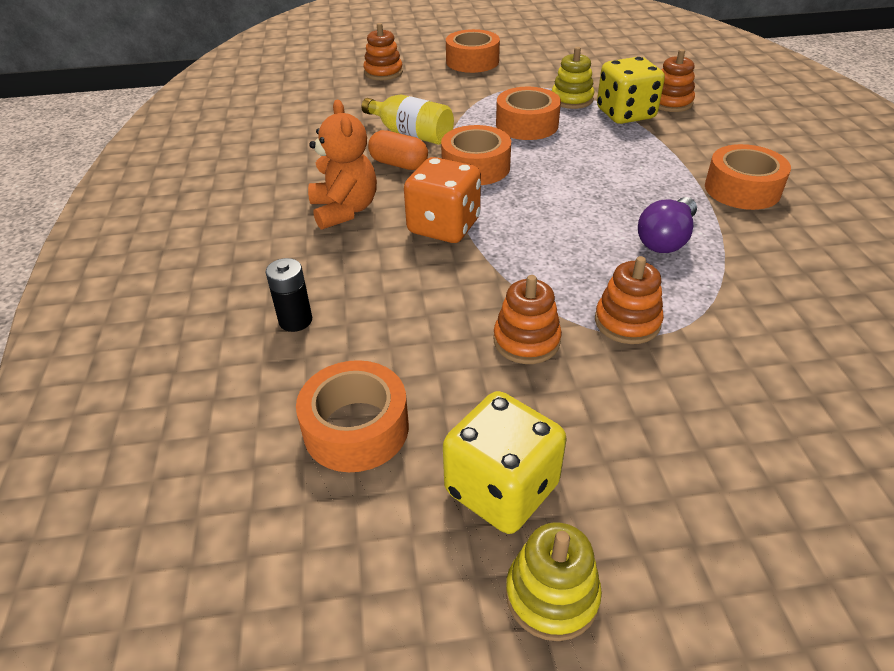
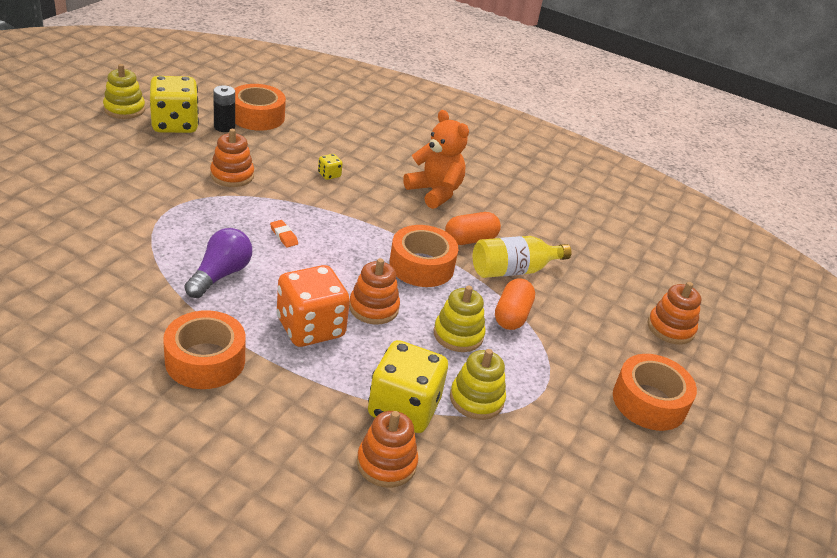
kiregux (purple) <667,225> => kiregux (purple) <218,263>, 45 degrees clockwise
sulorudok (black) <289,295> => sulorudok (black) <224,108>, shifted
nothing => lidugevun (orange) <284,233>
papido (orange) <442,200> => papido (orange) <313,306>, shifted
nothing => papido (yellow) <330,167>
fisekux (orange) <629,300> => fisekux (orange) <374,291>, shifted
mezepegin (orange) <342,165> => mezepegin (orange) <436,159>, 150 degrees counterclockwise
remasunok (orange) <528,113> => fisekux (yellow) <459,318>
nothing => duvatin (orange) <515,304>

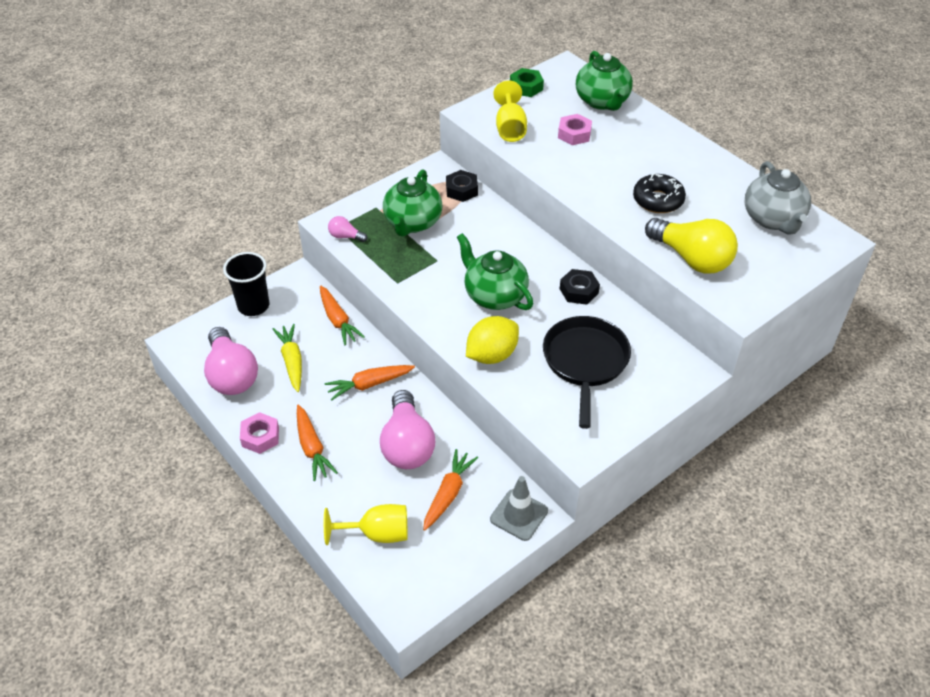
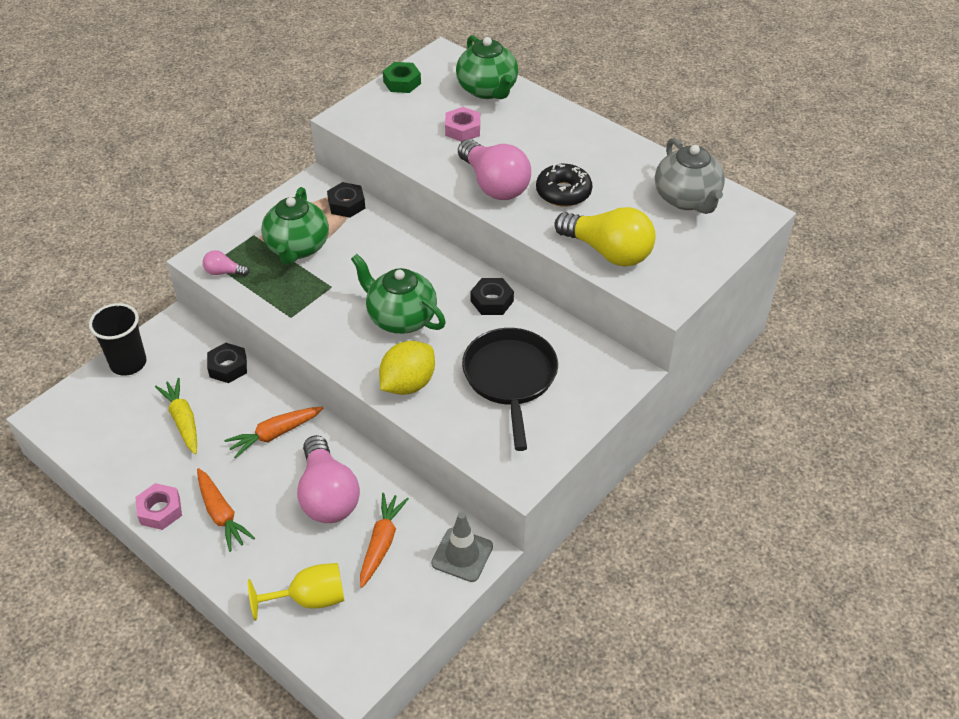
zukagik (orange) <342,315> => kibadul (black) <227,363>
kiregux (pink) <231,361> => kiregux (pink) <494,169>, shifted
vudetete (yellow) <510,111> => nothing

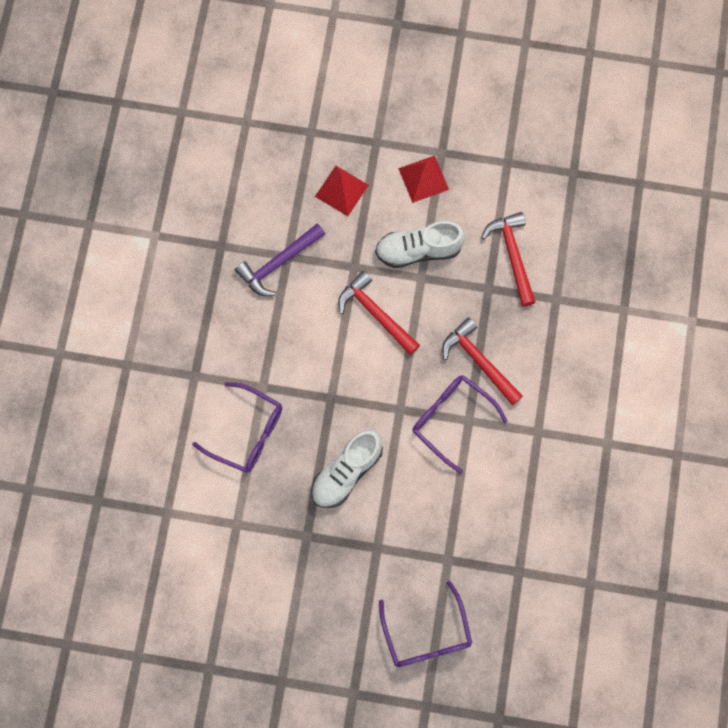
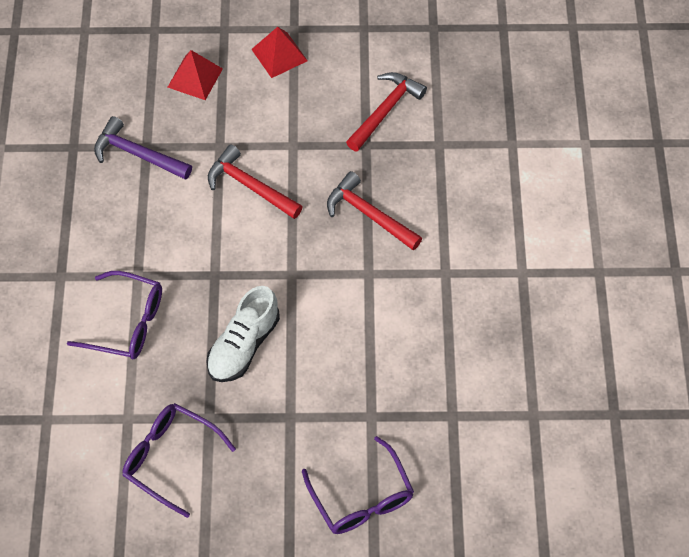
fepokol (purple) <280,259> => fepokol (purple) <143,148>, 75 degrees clockwise
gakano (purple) <460,424> => gakano (purple) <179,460>, shifted
fepokol (red) <508,259> => fepokol (red) <386,112>, 60 degrees clockwise
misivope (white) <420,244> => nothing

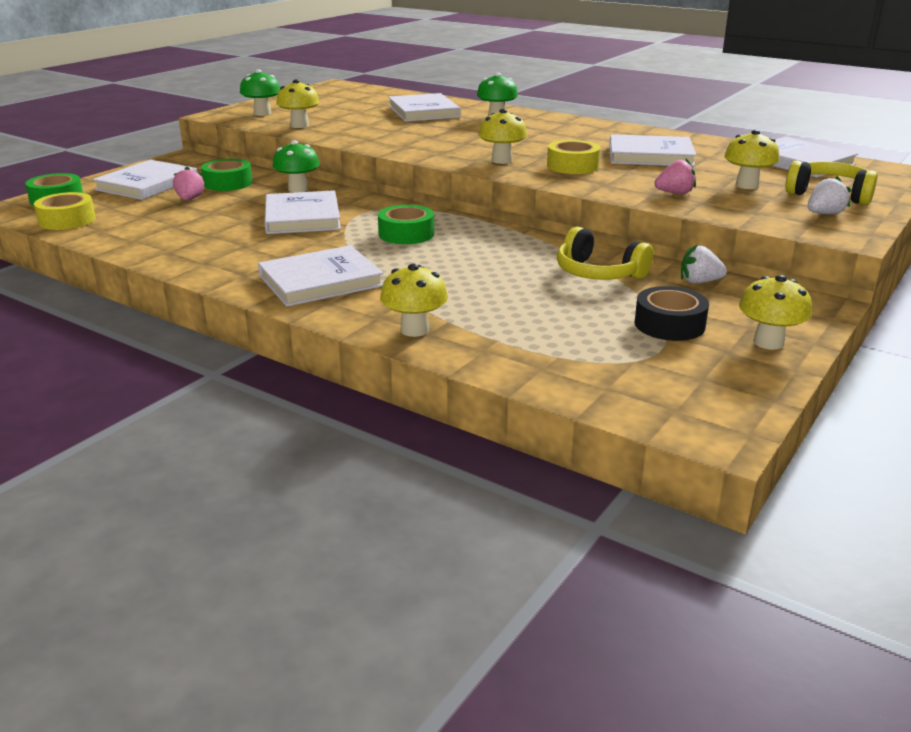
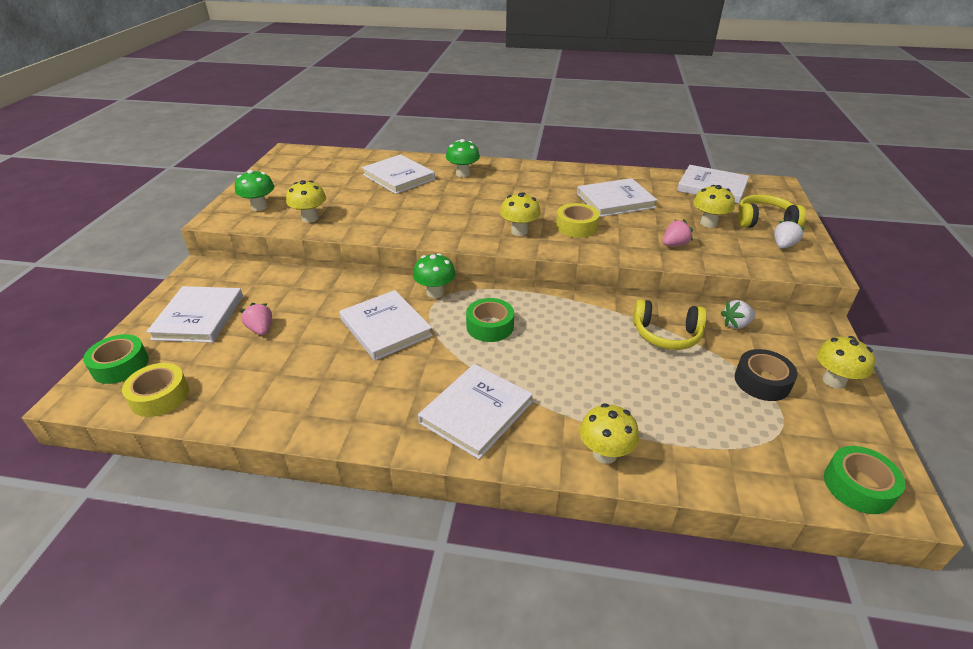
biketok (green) <296,166> => biketok (green) <434,275>, shifted
remasunok (green) <227,175> => remasunok (green) <864,480>, shifted

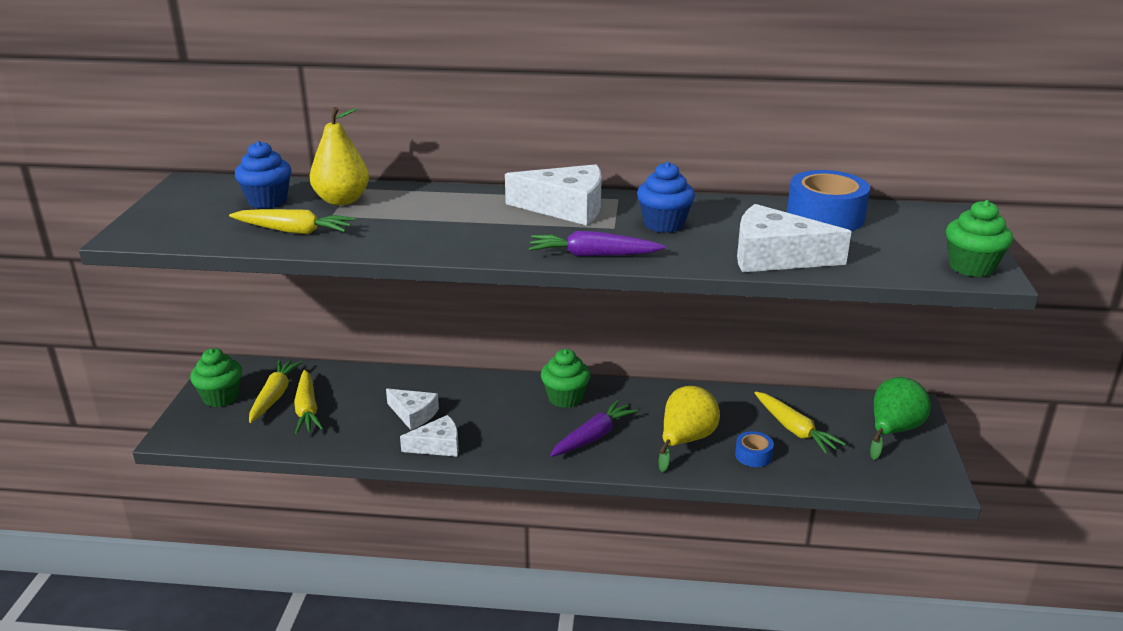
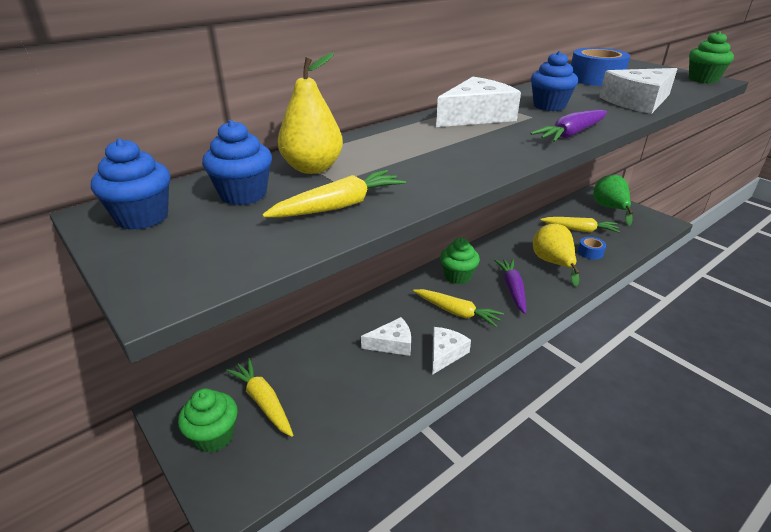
nothing => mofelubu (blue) <130,184>
zukagik (yellow) <308,402> => zukagik (yellow) <458,308>, shifted

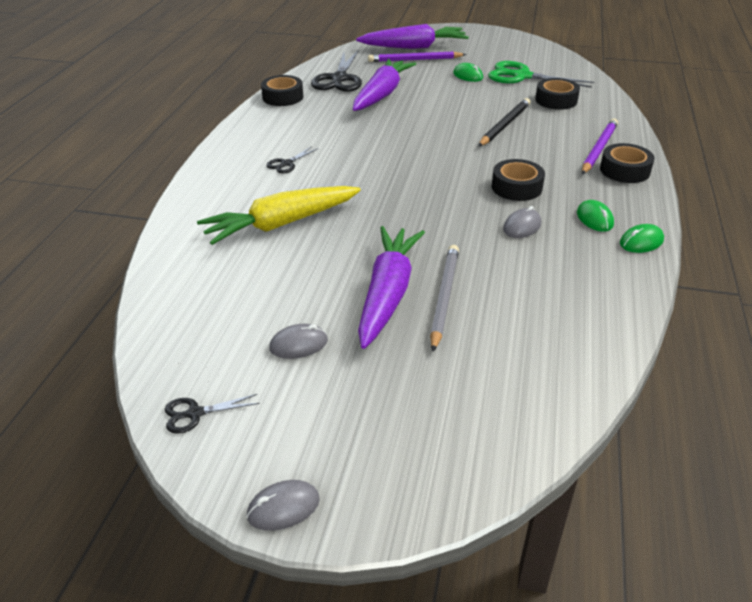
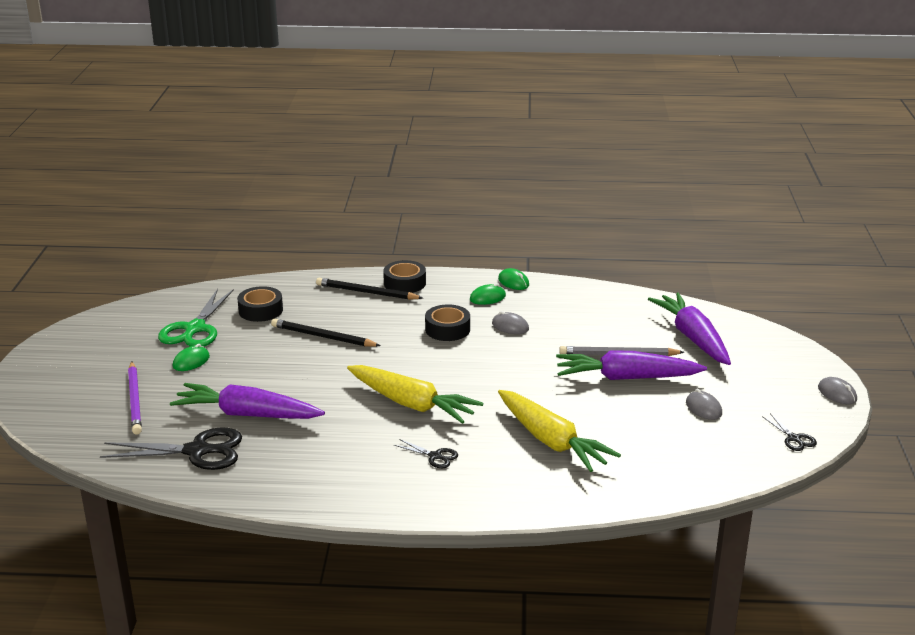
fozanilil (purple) <600,146> => fozanilil (black) <369,289>
nothing => zukagik (yellow) <415,394>
zukagik (purple) <412,36> => zukagik (purple) <689,329>, shifted
remasunok (black) <282,90> => nothing

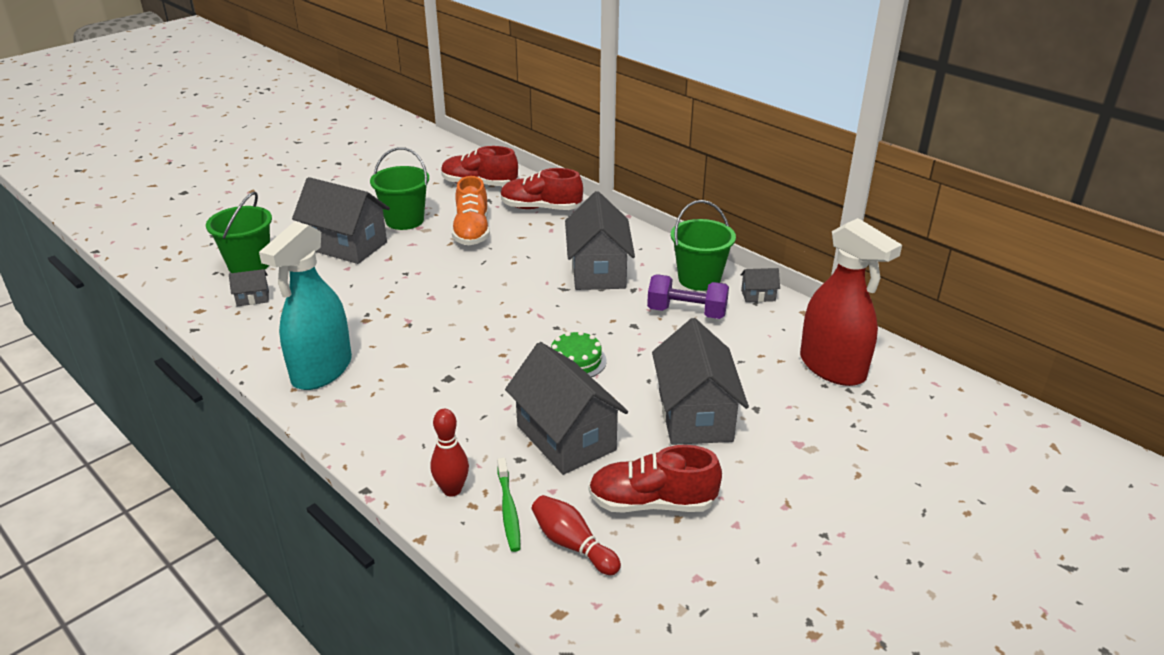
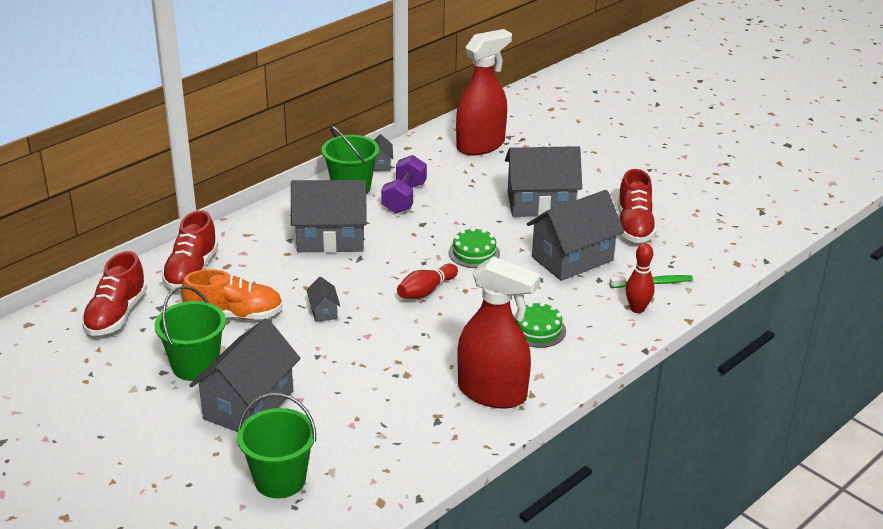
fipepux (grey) <249,287> => fipepux (grey) <323,299>, shifted
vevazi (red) <576,535> => vevazi (red) <427,281>, shifted
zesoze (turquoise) <305,305> => zesoze (red) <499,332>
nothing => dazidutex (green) <540,325>

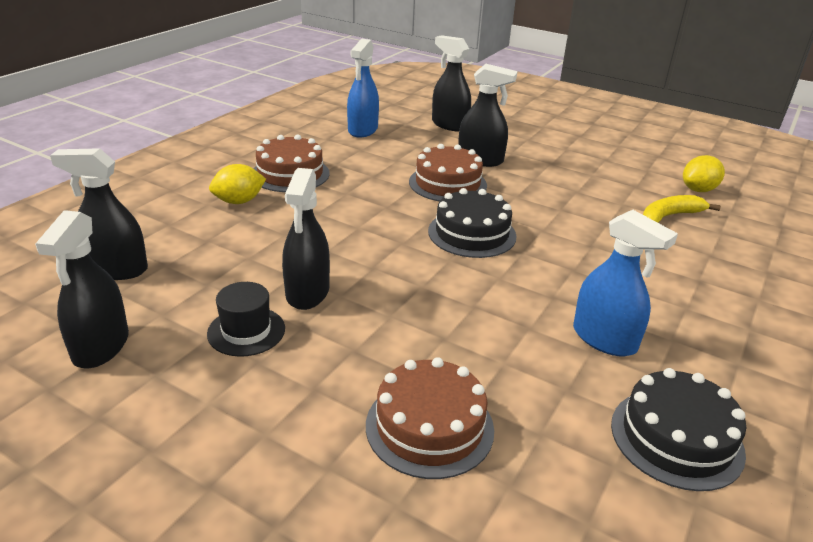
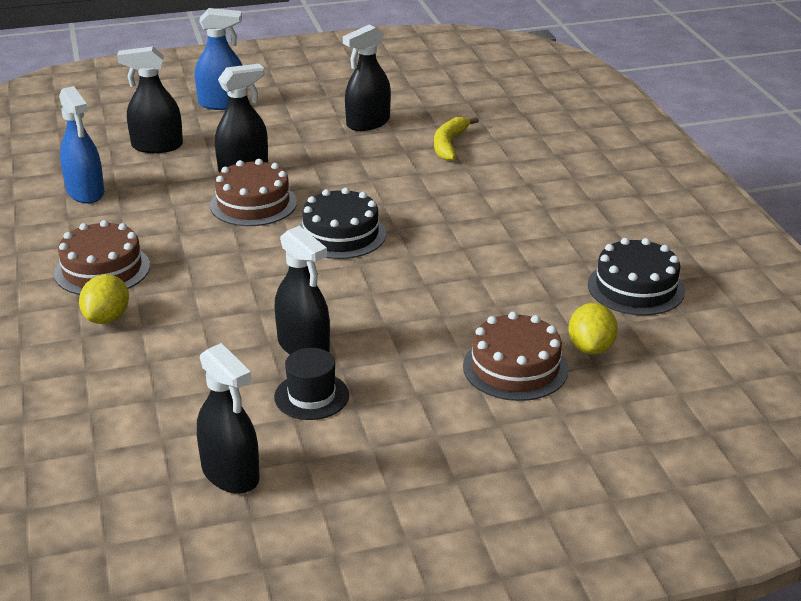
zesoze (blue) <625,283> => zesoze (blue) <218,59>, shifted
zesoze (black) <99,214> => zesoze (black) <367,78>, shifted
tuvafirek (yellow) <704,173> => tuvafirek (yellow) <593,328>, shifted

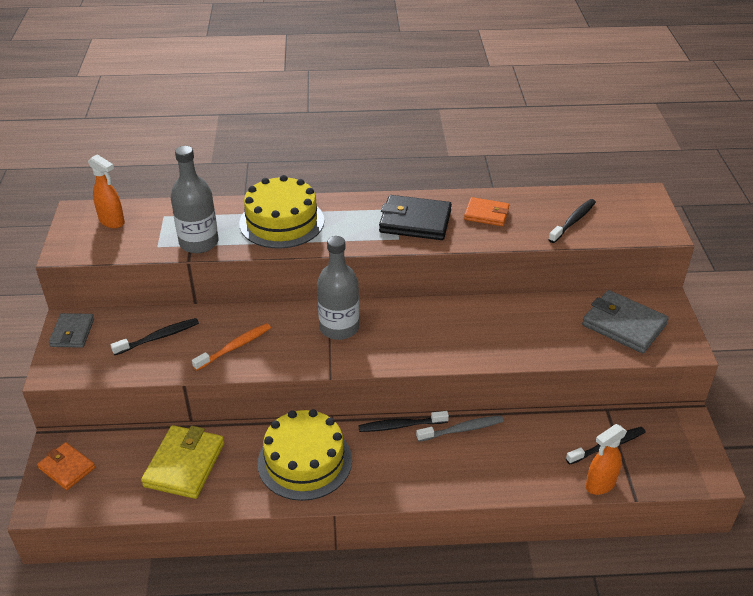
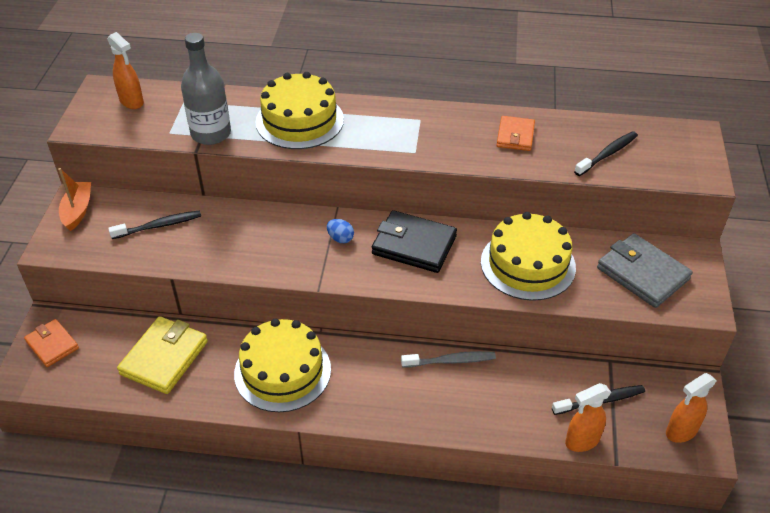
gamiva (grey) <71,330> => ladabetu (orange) <74,199>
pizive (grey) <338,288> => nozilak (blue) <340,231>
gamiva (black) <415,217> => gamiva (black) <414,241>, shifted
nothing => dazidutex (yellow) <528,256>
gamiva (orange) <486,211> => gamiva (orange) <516,133>, 75 degrees clockwise
nothing => zesoze (orange) <691,408>
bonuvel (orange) <231,347> => nothing
bonuvel (black) <403,421> => nothing

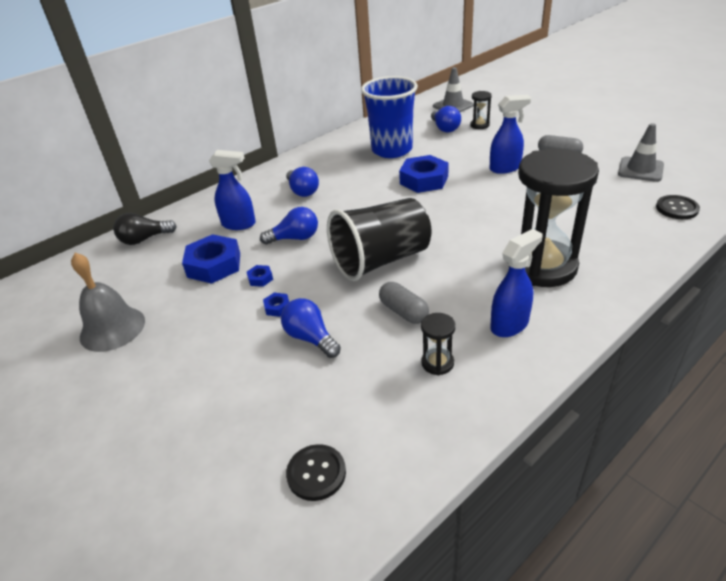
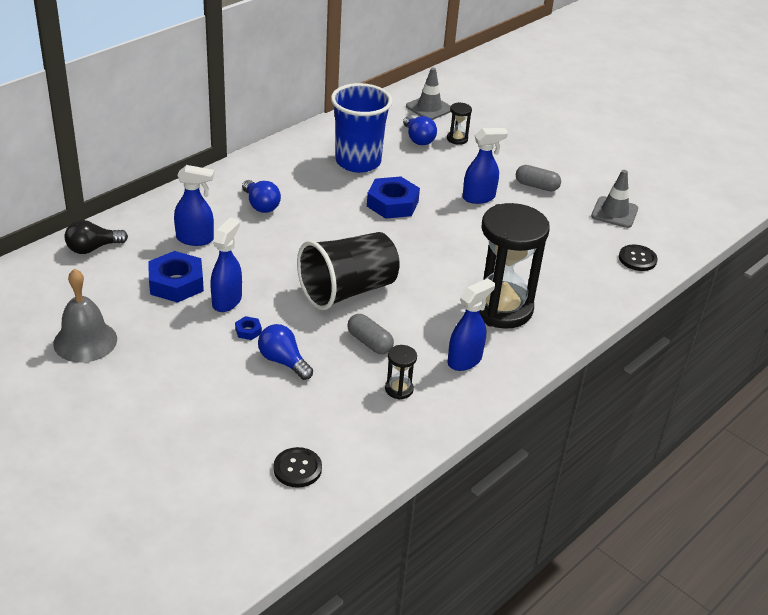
kibadul (blue) <260,276> => zesoze (blue) <226,264>
kiregux (blue) <289,226> => nothing

